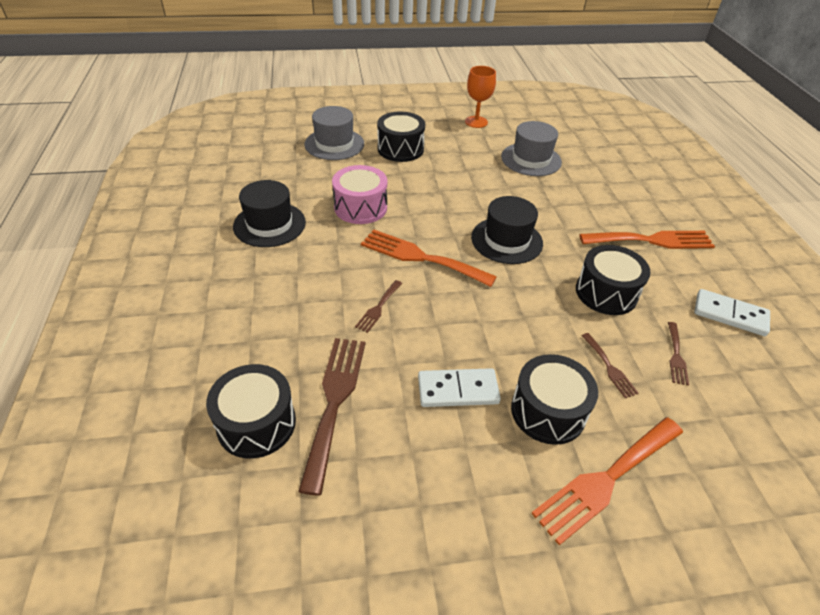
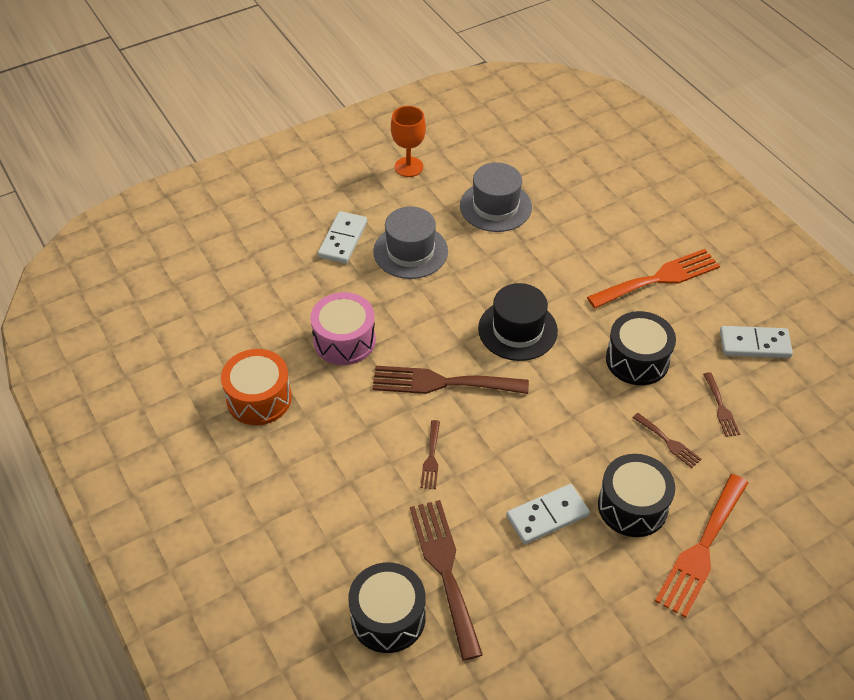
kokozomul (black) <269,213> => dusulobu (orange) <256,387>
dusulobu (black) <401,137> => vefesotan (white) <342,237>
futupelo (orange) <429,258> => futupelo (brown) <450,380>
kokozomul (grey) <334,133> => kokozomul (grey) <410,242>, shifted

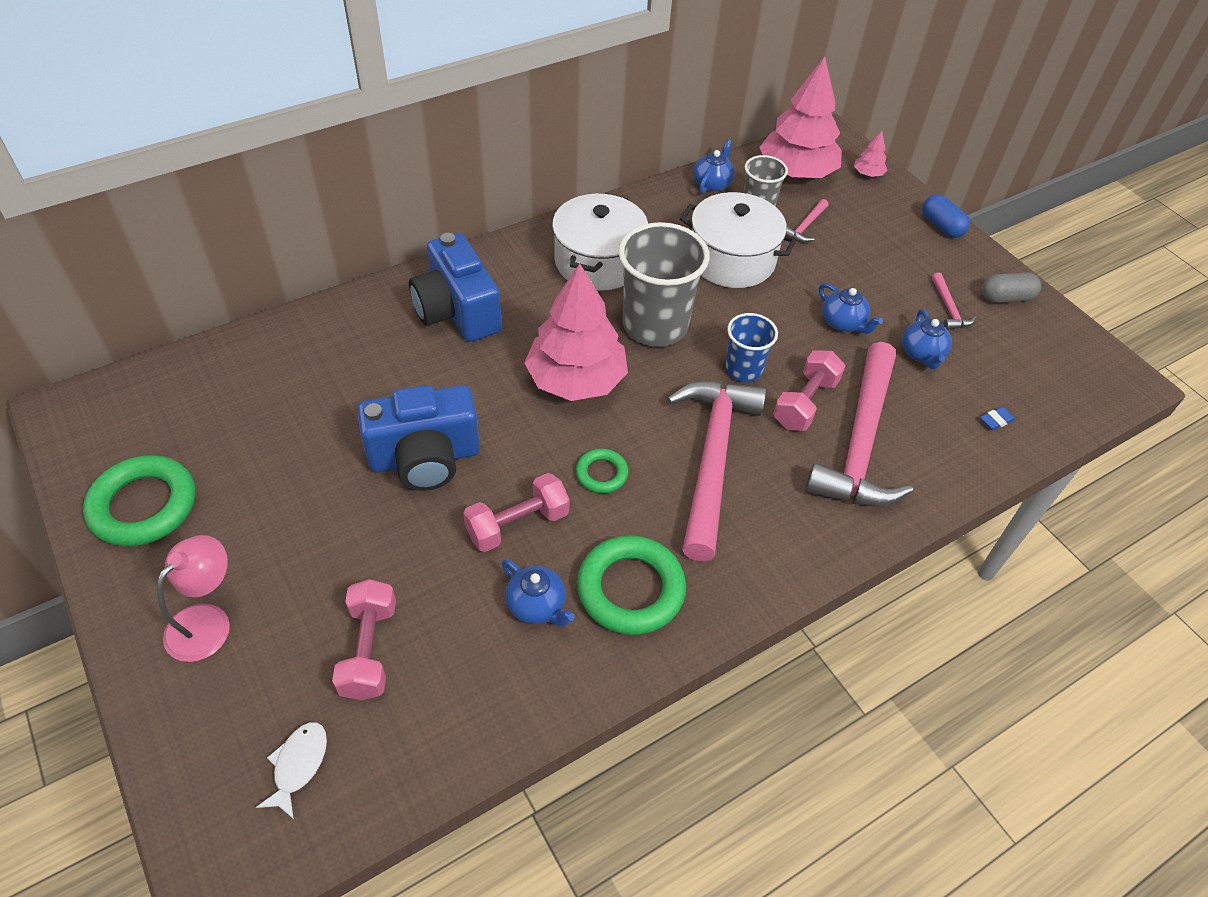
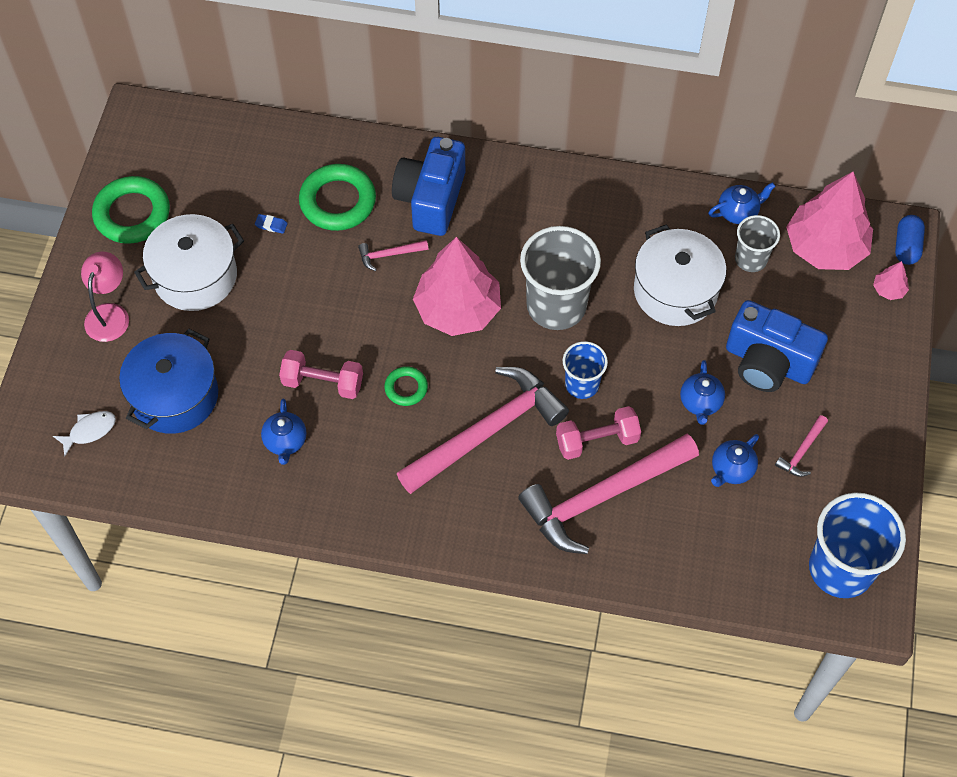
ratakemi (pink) <193,598> => ratakemi (pink) <105,297>, 60 degrees counterclockwise
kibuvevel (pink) <364,640> => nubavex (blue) <168,381>
nubavex (white) <600,242> => nubavex (white) <189,262>, shifted
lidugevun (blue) <997,418> => lidugevun (blue) <271,224>, shifted
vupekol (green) <631,585> => vupekol (green) <337,197>, shifted
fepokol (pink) <807,221> => fepokol (pink) <393,255>, shifted
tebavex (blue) <418,438> => tebavex (blue) <777,346>, shifted
nothing => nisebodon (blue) <857,545>
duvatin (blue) <946,216> => duvatin (blue) <910,240>, shifted
duvatin (grey) <1011,287> => nothing

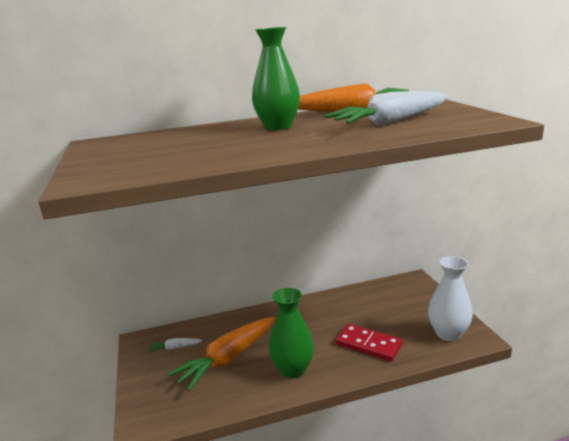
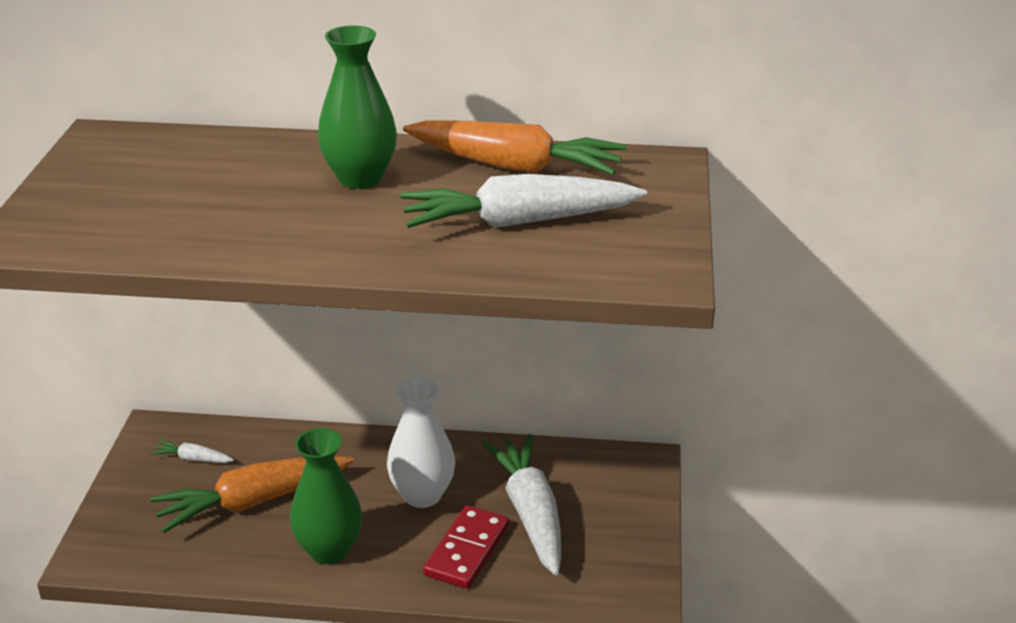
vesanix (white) <450,298> => vesanix (white) <421,442>, shifted
vefesotan (red) <369,342> => vefesotan (red) <466,547>, 60 degrees clockwise
nothing => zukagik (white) <521,505>

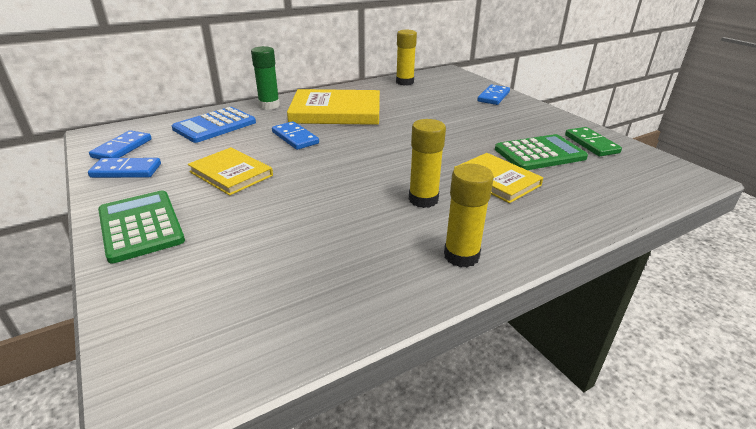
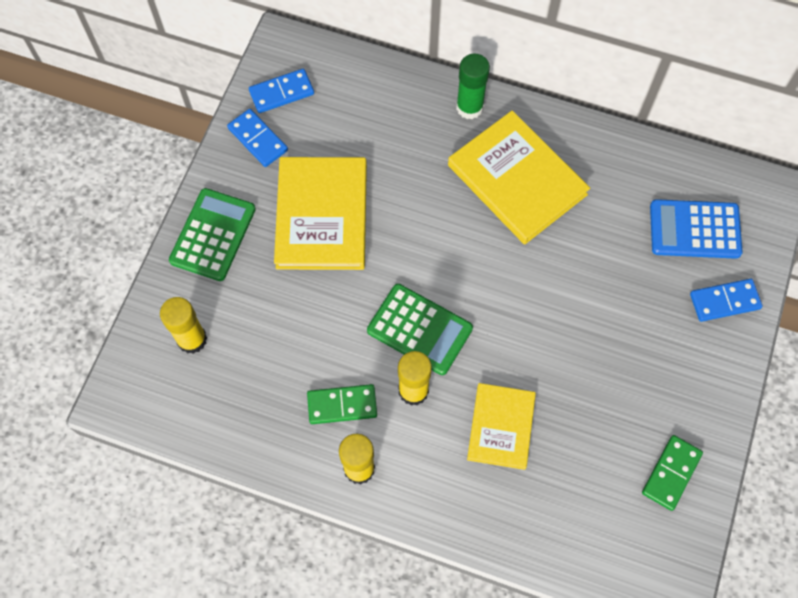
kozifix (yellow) <406,58> => kozifix (yellow) <183,325>, shifted
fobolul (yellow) <230,171> => fobolul (yellow) <320,213>, x1.62
nothing => vefesotan (green) <342,404>
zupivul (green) <541,152> => zupivul (green) <420,329>, shifted
zupivul (blue) <214,125> => zupivul (blue) <696,229>, shifted
vefesotan (blue) <295,135> => nothing

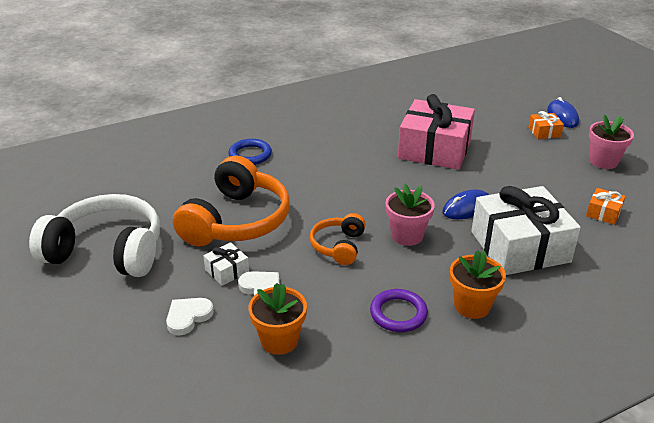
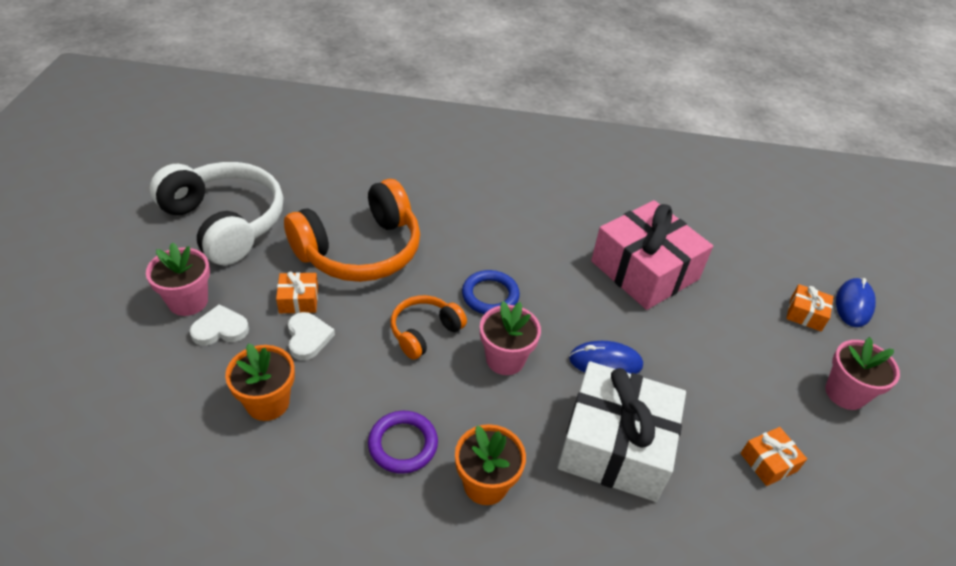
nothing => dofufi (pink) <178,279>
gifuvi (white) <226,264> => gifuvi (orange) <297,292>
vupekol (blue) <250,152> => vupekol (blue) <491,292>, shifted

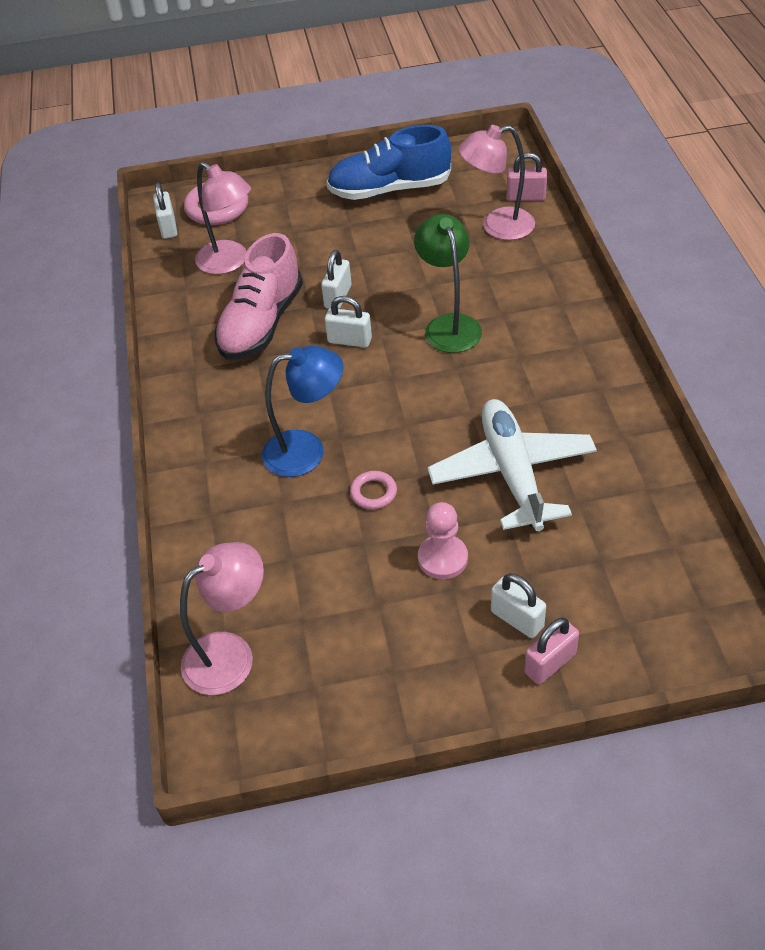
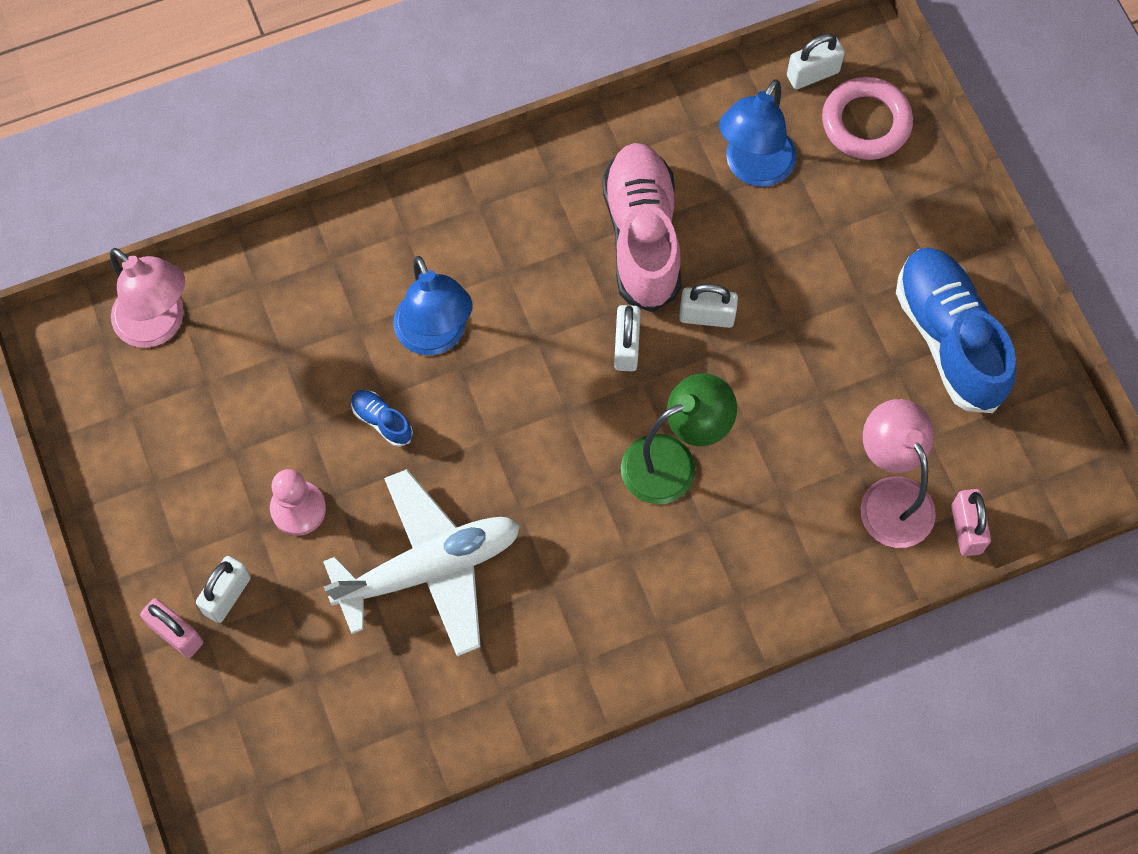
vupekol (pink) <373,490> => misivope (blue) <382,418>
misivope (pink) <259,296> => misivope (pink) <641,227>, 75 degrees clockwise
ratakemi (pink) <223,218> => ratakemi (blue) <757,133>

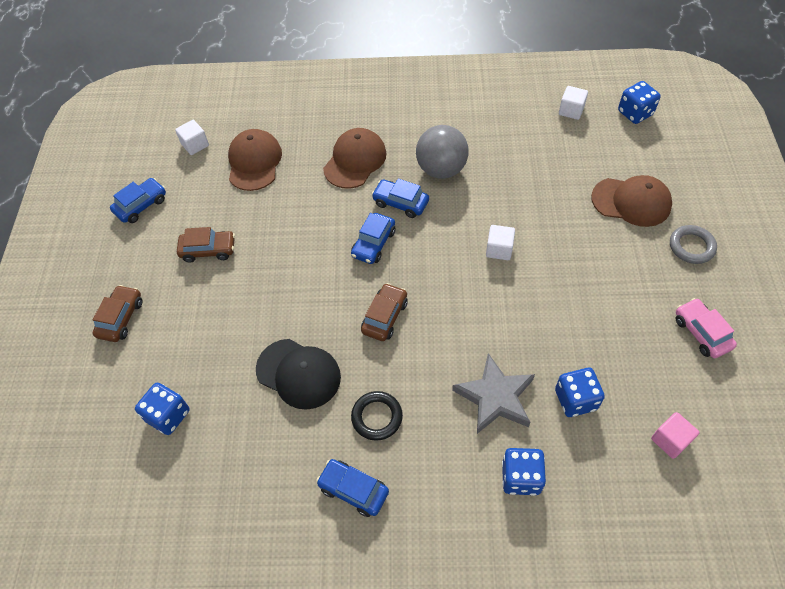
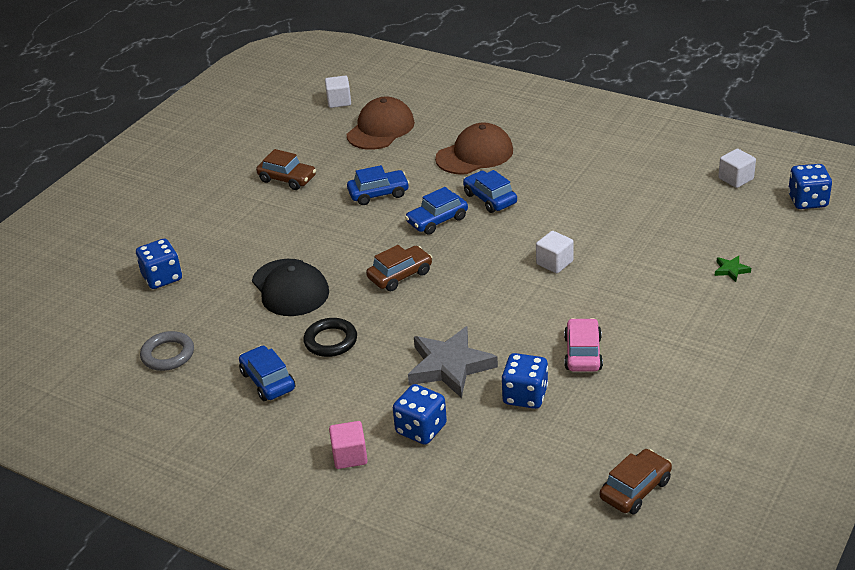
vupekol (grey) <693,244> => vupekol (grey) <167,351>, shifted
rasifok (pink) <675,435> => rasifok (pink) <348,445>, shifted
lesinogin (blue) <138,200> => lesinogin (blue) <378,185>, shifted
lesinogin (pink) <706,328> => lesinogin (pink) <583,345>, shifted
lesinogin (brown) <117,313> => lesinogin (brown) <636,481>, shifted
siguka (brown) <631,201> => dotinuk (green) <733,269>
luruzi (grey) <442,152> => nothing

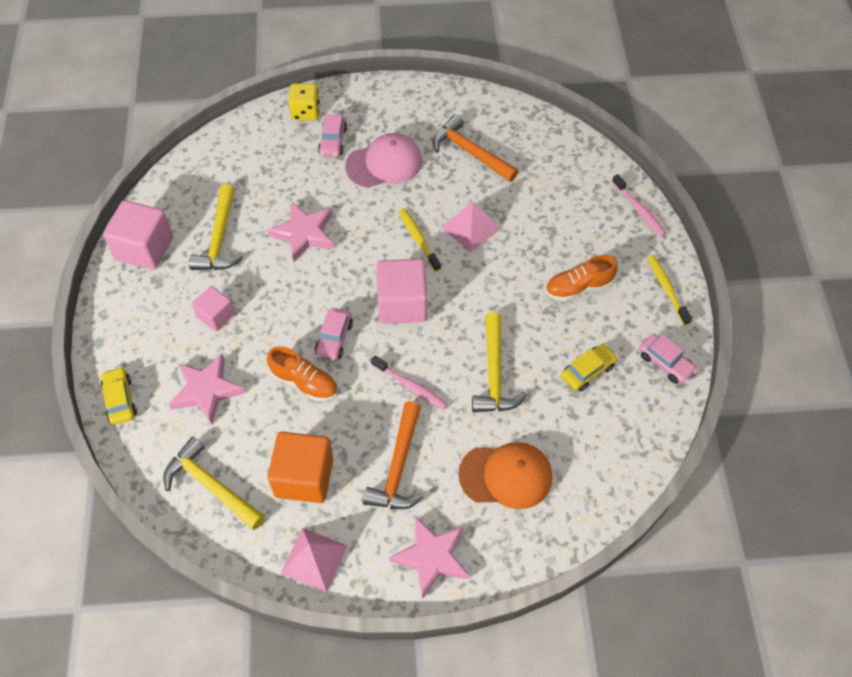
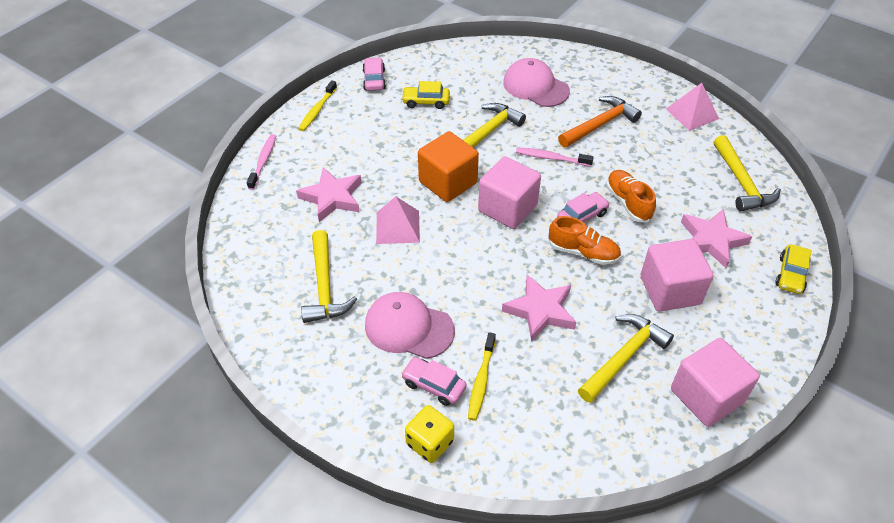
dotinuk (pink) <429,557> => dotinuk (pink) <328,194>, shifted
fepokol (orange) <476,148> => fepokol (yellow) <329,276>
lesinogin (pink) <332,136> => lesinogin (pink) <434,381>, 105 degrees counterclockwise
rasifok (orange) <300,467> => rasifok (orange) <448,166>, shifted
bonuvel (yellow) <420,240> => bonuvel (yellow) <482,376>, shifted
siguka (orange) <505,475> => siguka (pink) <536,82>
bonuvel (pink) <409,382> => bonuvel (pink) <555,157>, 60 degrees counterclockwise
misivope (orange) <581,278> => misivope (orange) <584,240>, shifted
rasifok (pink) <213,308> => rasifok (pink) <677,275>, x1.69

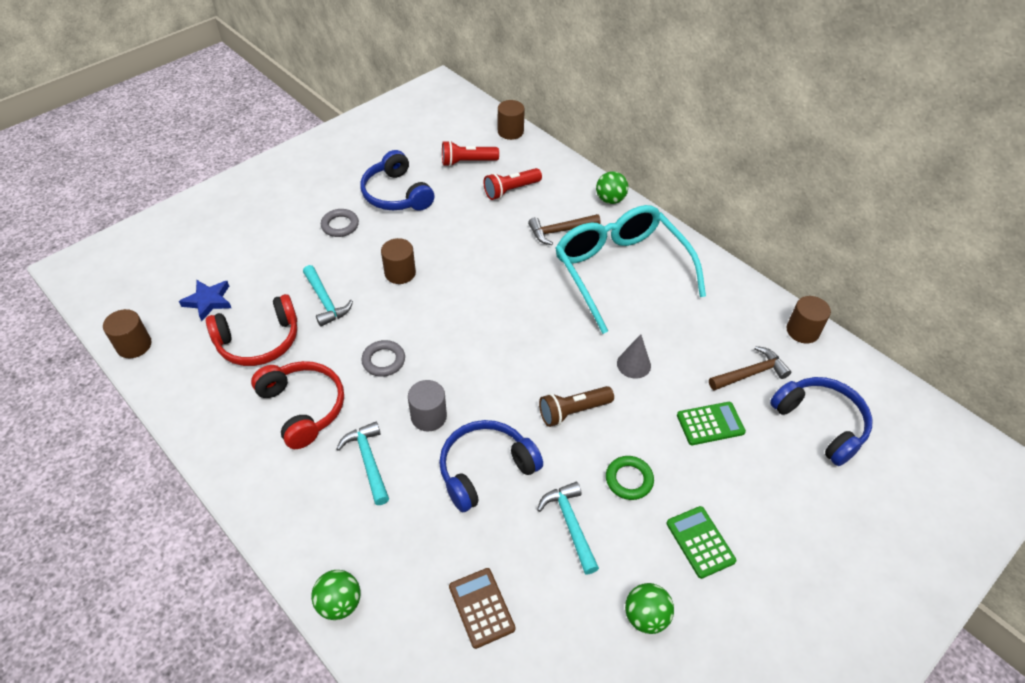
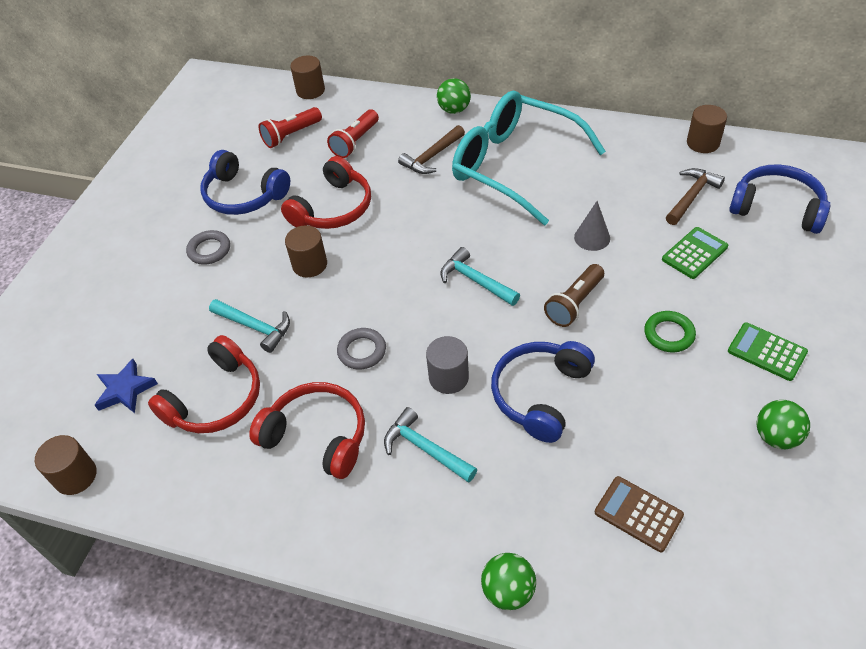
nothing => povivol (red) <326,192>
fepokol (turquoise) <568,528> => fepokol (turquoise) <480,276>, shifted

